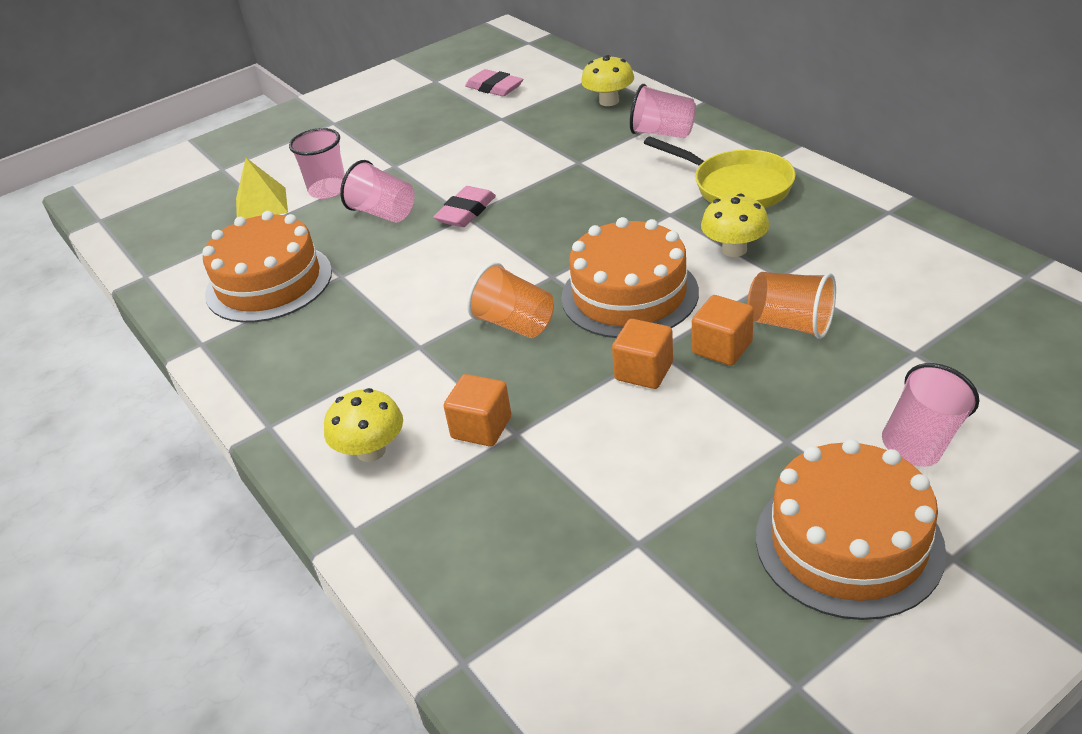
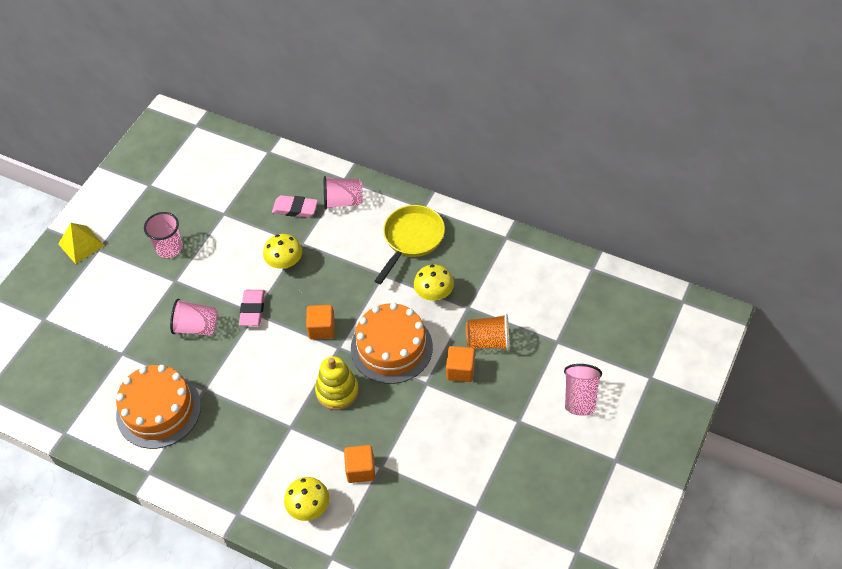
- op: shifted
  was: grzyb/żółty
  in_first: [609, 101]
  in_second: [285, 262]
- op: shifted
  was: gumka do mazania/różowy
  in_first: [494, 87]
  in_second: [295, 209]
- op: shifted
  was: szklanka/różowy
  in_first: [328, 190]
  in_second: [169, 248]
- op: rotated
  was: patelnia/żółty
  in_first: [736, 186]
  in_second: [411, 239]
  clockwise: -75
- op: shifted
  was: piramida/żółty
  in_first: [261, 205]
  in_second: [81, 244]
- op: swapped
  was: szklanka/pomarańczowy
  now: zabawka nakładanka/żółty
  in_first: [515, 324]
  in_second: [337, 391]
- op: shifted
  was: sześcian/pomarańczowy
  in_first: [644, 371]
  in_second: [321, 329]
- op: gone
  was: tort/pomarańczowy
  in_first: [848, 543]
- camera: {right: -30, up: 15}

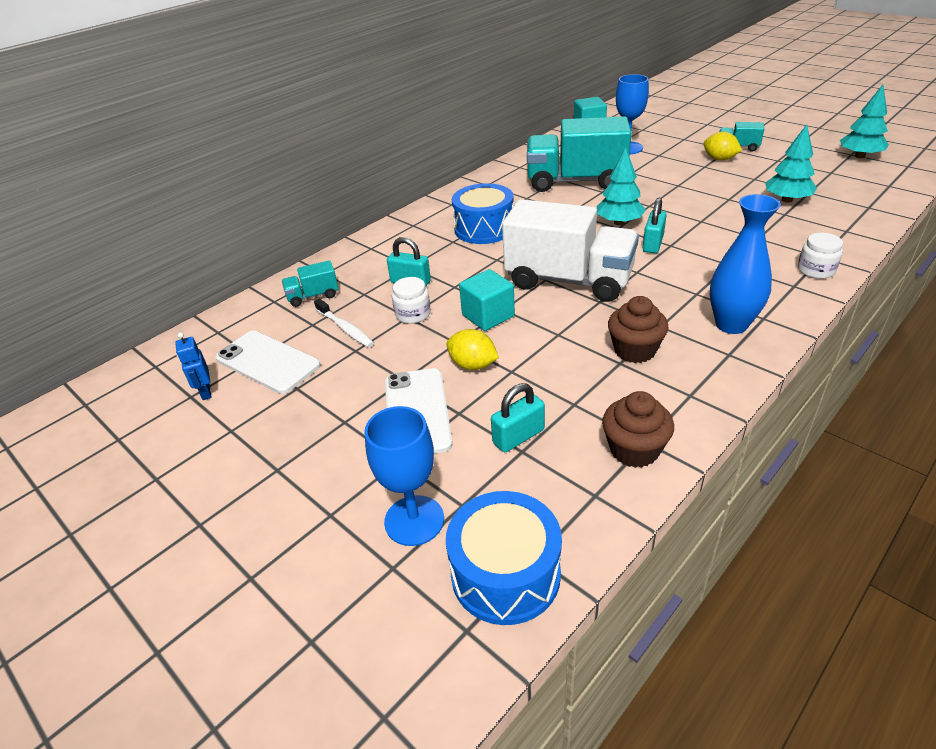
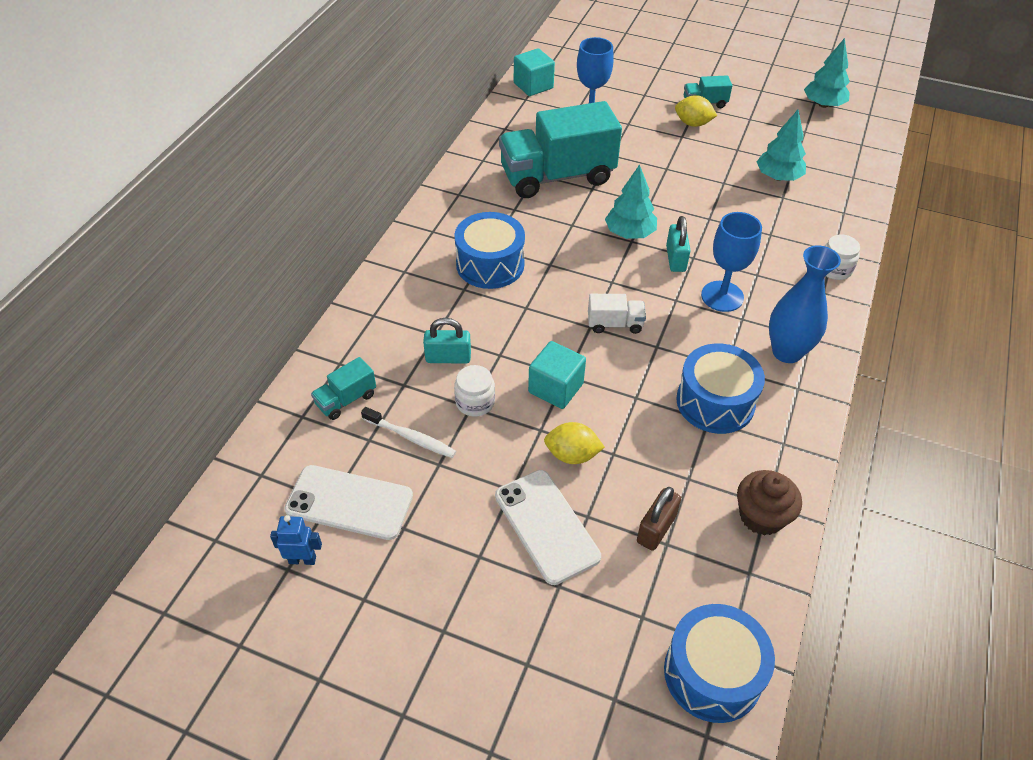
- op: scaled
  was: ciężarówka/biały
  in_first: [569, 280]
  in_second: [615, 324]
  ratio: 0.43
- op: swapped
  was: muffinka/brązowy
  now: bęben/niebieski
  in_first: [634, 350]
  in_second: [715, 402]
- op: rotated
  was: robot/niebieski
  in_first: [205, 392]
  in_second: [302, 559]
  clockwise: 135
- op: repainted
  was: kłódka/turkusowy
  now: kłódka/brązowy
  in_first: [518, 436]
  in_second: [656, 529]
- op: shifted
  was: kielich/niebieski
  in_first: [414, 520]
  in_second: [722, 296]
- camera: {right: -25, up: 10}

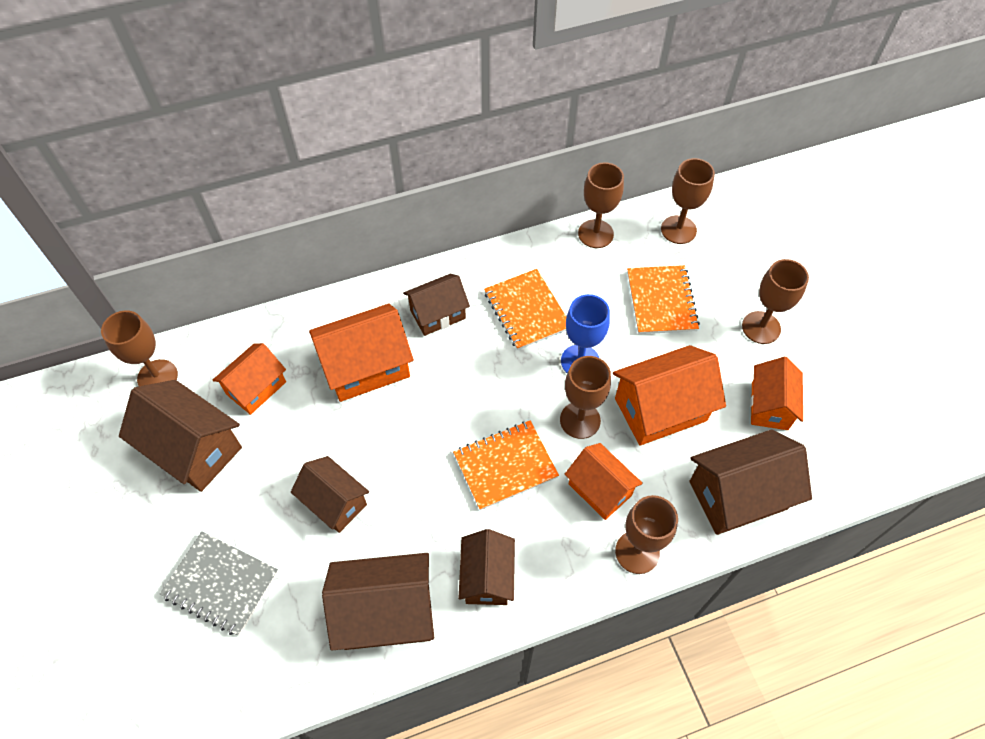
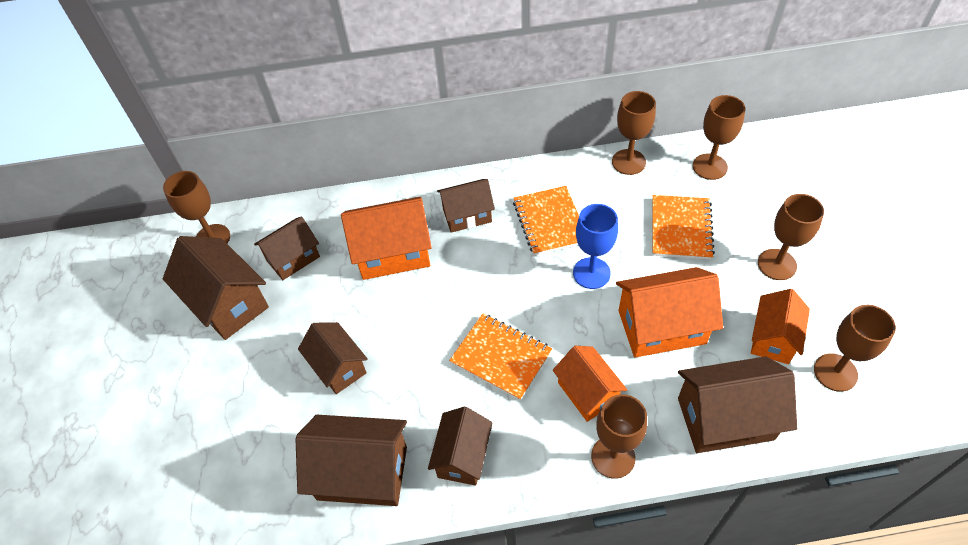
- op: repainted
  was: domek/pomarańczowy
  now: domek/brązowy
  in_first: [256, 388]
  in_second: [293, 258]
- op: shifted
  was: kielich/brązowy
  in_first: [580, 420]
  in_second: [835, 372]
- op: rotated
  was: zeszyt/pomarańczowy
  in_first: [505, 465]
  in_second: [501, 357]
  clockwise: 45
- op: gone
  was: zeszyt/szary
  in_first: [221, 584]
- camera: {right: 15, up: -5}

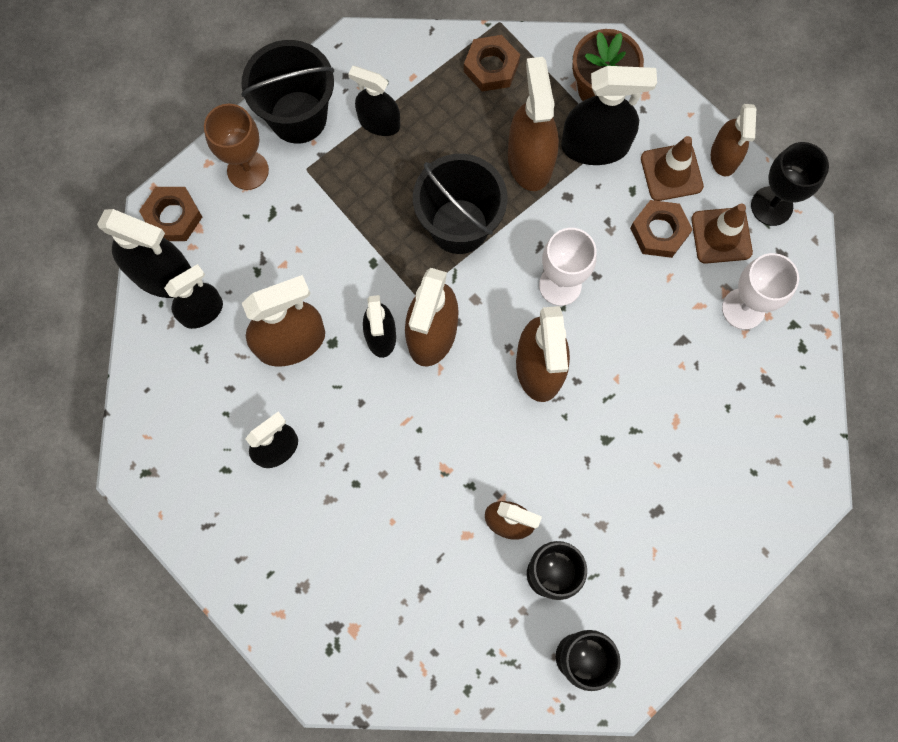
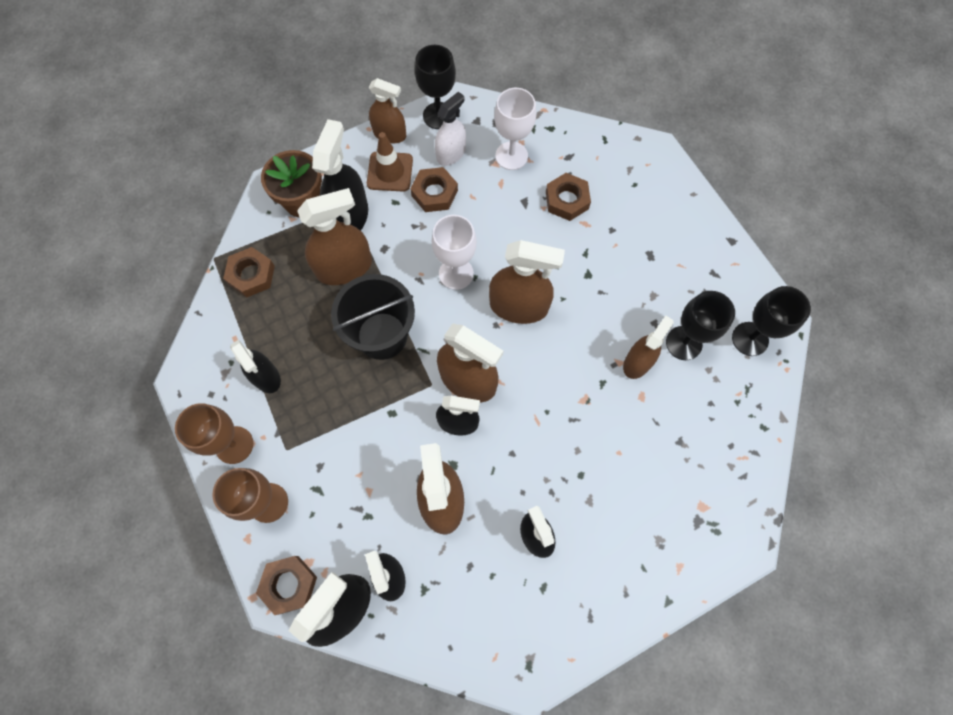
- op: swapped
  was: wiadro/czarny
  now: kielich/brązowy
  in_first: [298, 117]
  in_second: [234, 445]
- op: rotated
  was: spryskiwacz/brązowy
  in_first: [530, 160]
  in_second: [344, 267]
  clockwise: 150
- op: rotated
  was: spryskiwacz/czarny
  in_first: [379, 122]
  in_second: [266, 376]
  clockwise: -75
- op: swapped
  was: pachołek/brązowy
  now: spryskiwacz/biały
  in_first: [721, 235]
  in_second: [451, 154]
- op: new
  now: nakrętka/brązowy
  in_second: [567, 200]
- camera: {right: -75, up: -5}

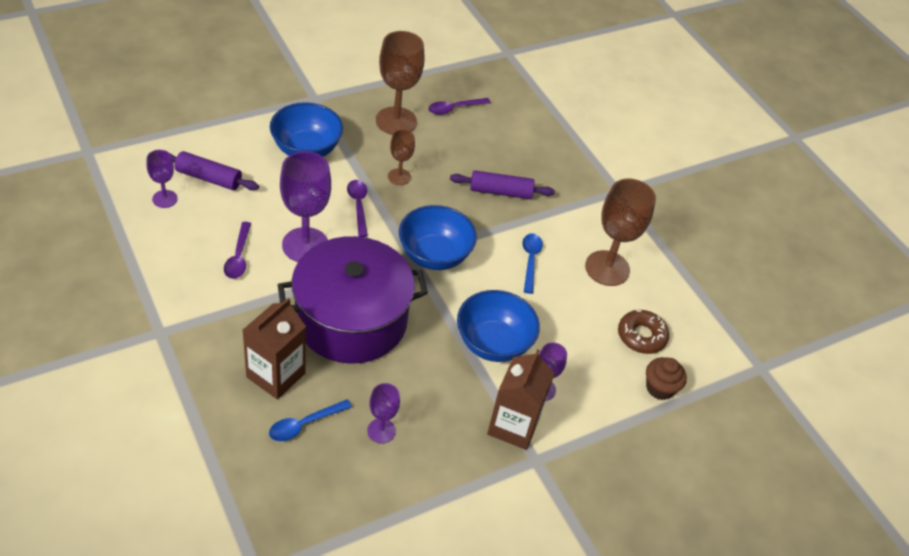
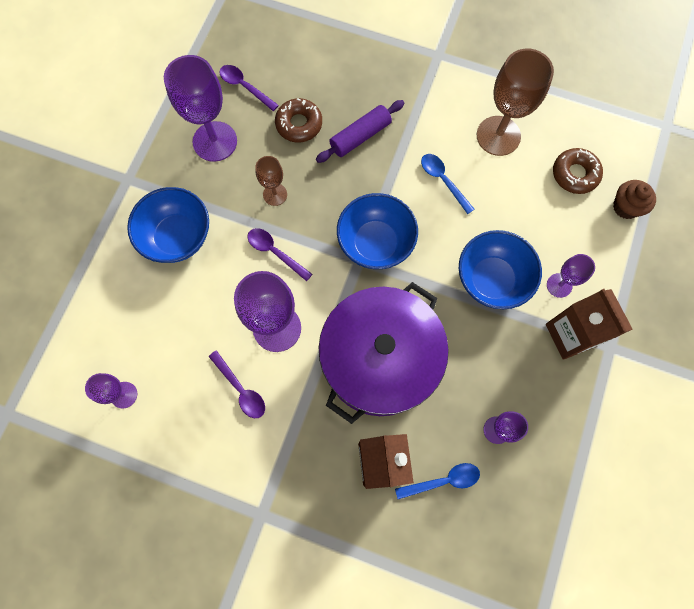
- op: repainted
  was: kielich/brązowy
  now: kielich/fioletowy
  in_first: [396, 121]
  in_second: [215, 141]
- op: rotated
  was: łyżka/fioletowy
  in_first: [454, 109]
  in_second: [244, 87]
  clockwise: 105
- op: gone
  was: wałek do ciasta/fioletowy
  in_first: [209, 178]
- op: rotated
  was: łyżka/niebieski
  in_first: [304, 424]
  in_second: [443, 480]
  clockwise: -120
- op: new
  now: donut/brązowy
  in_second: [299, 124]
- camera: {right: -35, up: 25}

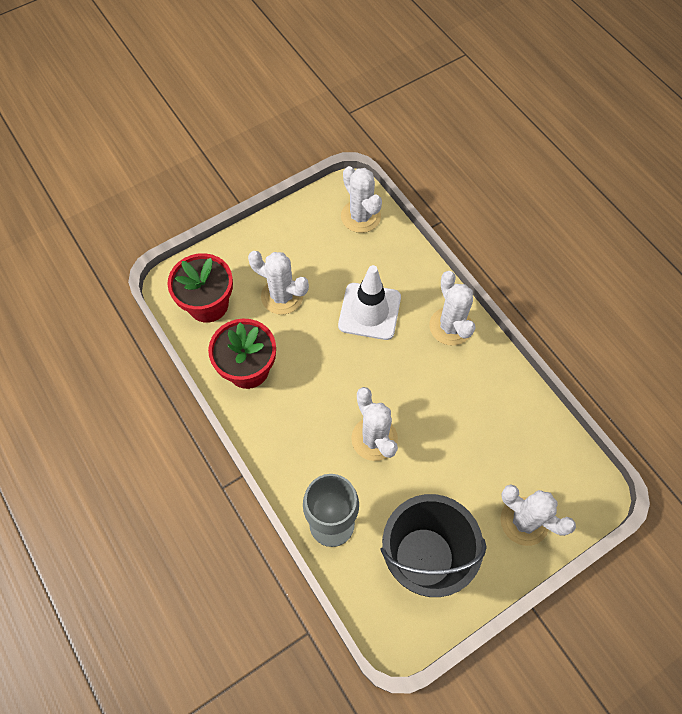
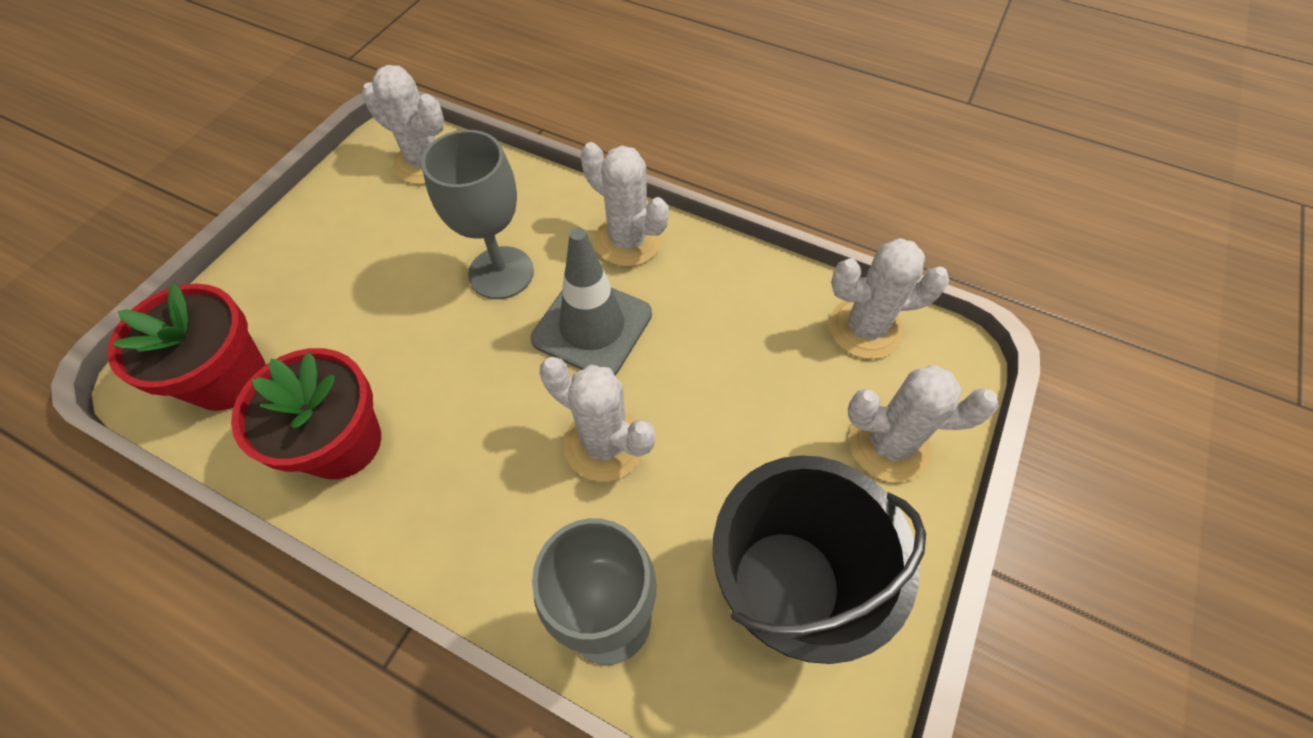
- op: shifted
  was: kaktus/biały
  in_first: [282, 296]
  in_second: [865, 328]
- op: swapped
  was: pachołek/biały
  now: kielich/szary
  in_first: [369, 311]
  in_second: [501, 273]
- op: new
  now: pachołek/szary
  in_second: [592, 326]
- camera: {right: -30, up: -5}

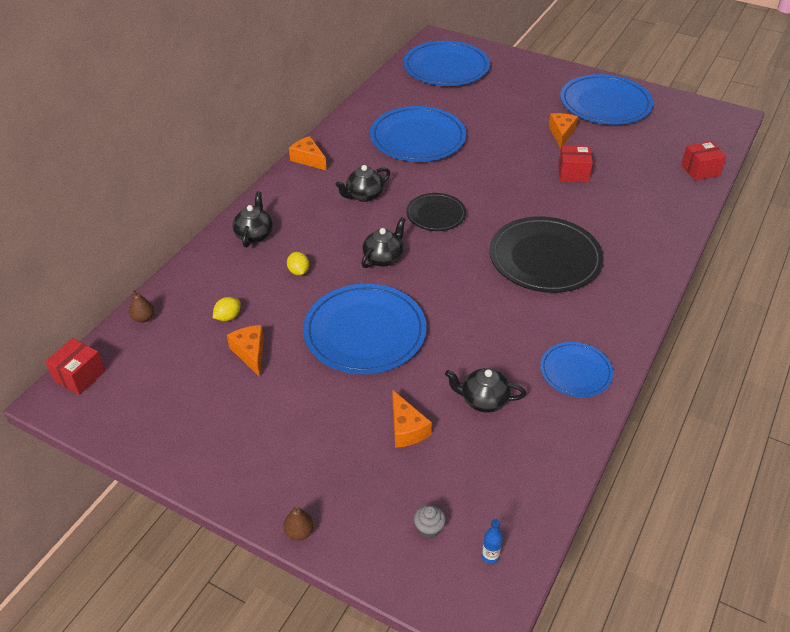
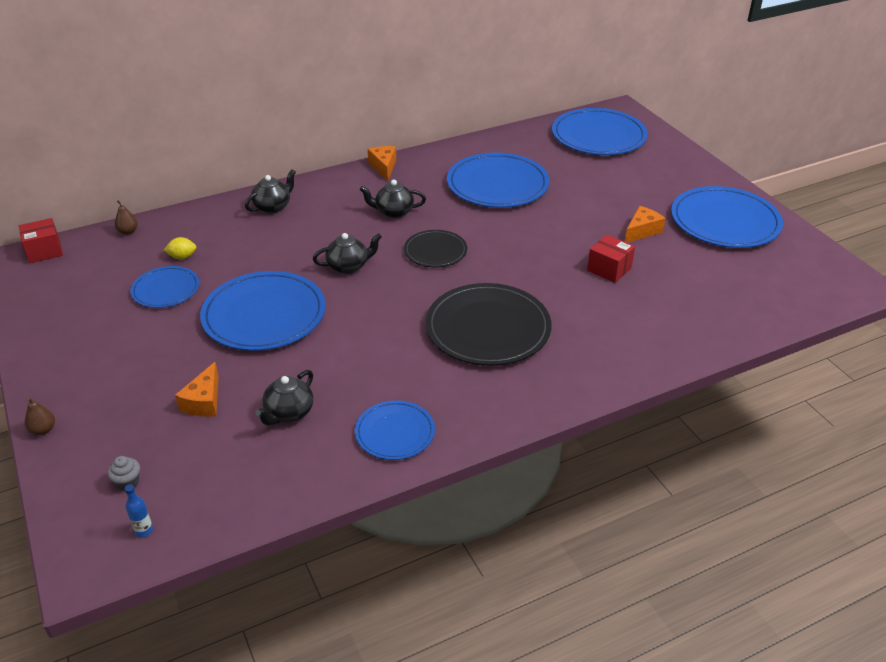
- op: gone
  was: pudełko/czerwony
  in_first: [700, 170]
- op: gone
  was: cytryna/żółty
  in_first: [298, 271]
- op: swapped
  was: ser/pomarańczowy
  now: talerz/niebieski
  in_first: [250, 353]
  in_second: [166, 289]
- op: rotated
  was: imbryk/czarny
  in_first: [483, 400]
  in_second: [288, 413]
  clockwise: -105
- camera: {right: 35, up: -5}

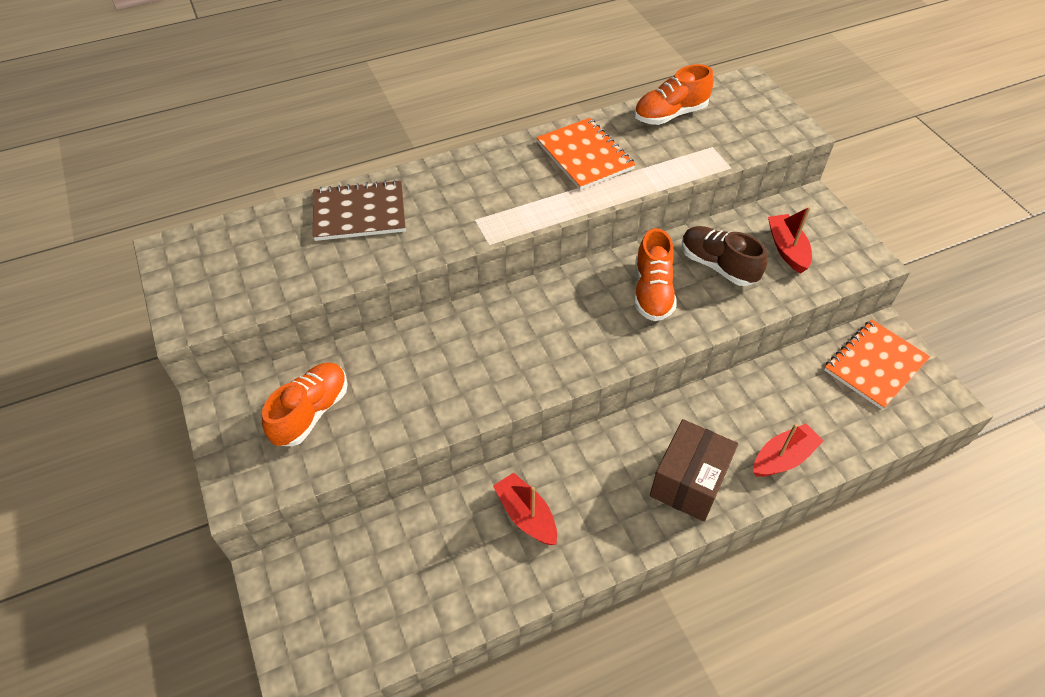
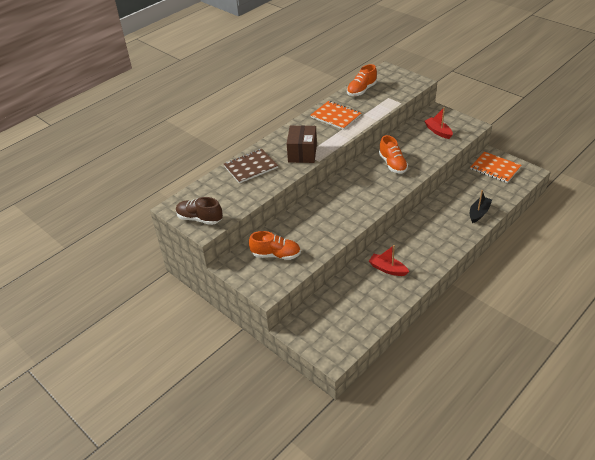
- op: shifted
  was: but/brązowy
  in_first: [718, 266]
  in_second: [199, 219]
- op: rotated
  was: zeszyt/pomarańczowy
  in_first: [875, 365]
  in_second: [495, 168]
  clockwise: -75
- op: rotated
  was: but/pomarańczowy
  in_first: [311, 412]
  in_second: [276, 255]
  clockwise: 90
- op: shifted
  was: pudełko/brązowy
  in_first: [688, 482]
  in_second: [302, 153]
- op: repainted
  was: łódka/czerwony
  now: łódka/czarny
  in_first: [783, 458]
  in_second: [479, 213]
- camera: {right: -20, up: -10}

